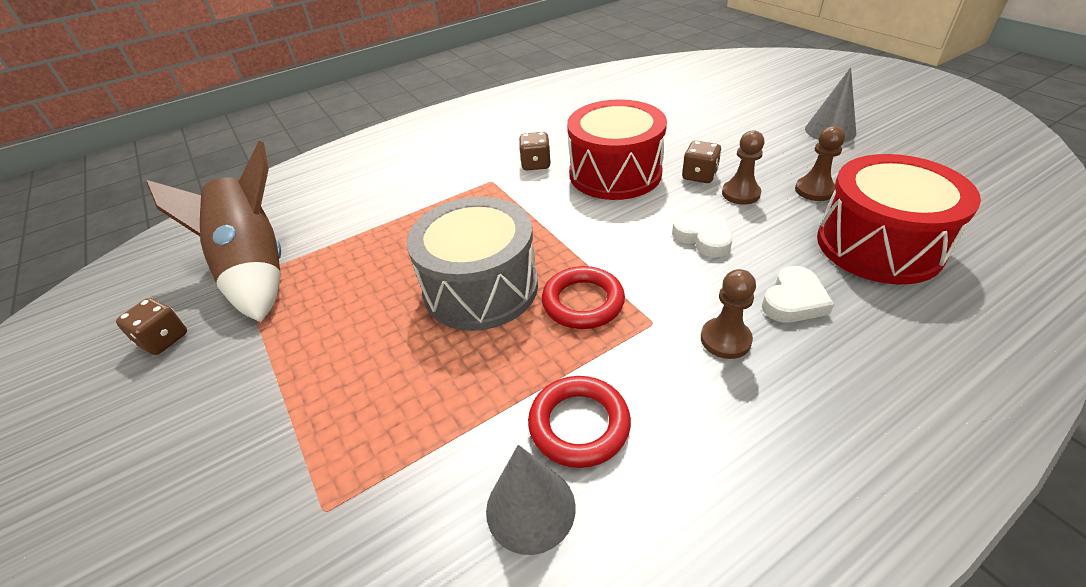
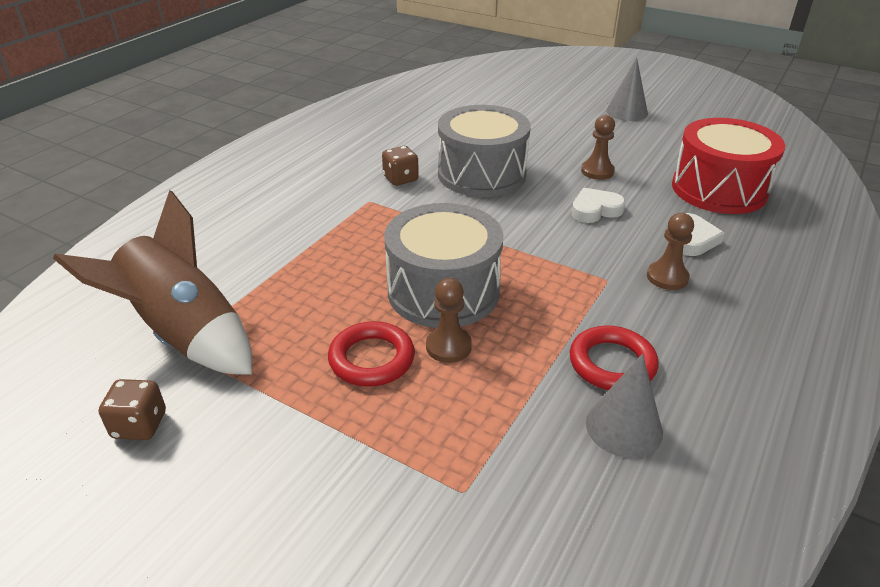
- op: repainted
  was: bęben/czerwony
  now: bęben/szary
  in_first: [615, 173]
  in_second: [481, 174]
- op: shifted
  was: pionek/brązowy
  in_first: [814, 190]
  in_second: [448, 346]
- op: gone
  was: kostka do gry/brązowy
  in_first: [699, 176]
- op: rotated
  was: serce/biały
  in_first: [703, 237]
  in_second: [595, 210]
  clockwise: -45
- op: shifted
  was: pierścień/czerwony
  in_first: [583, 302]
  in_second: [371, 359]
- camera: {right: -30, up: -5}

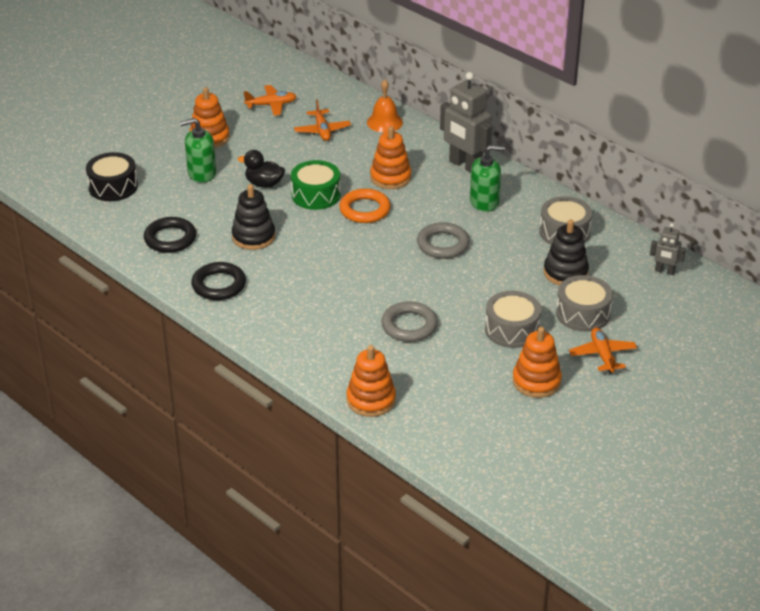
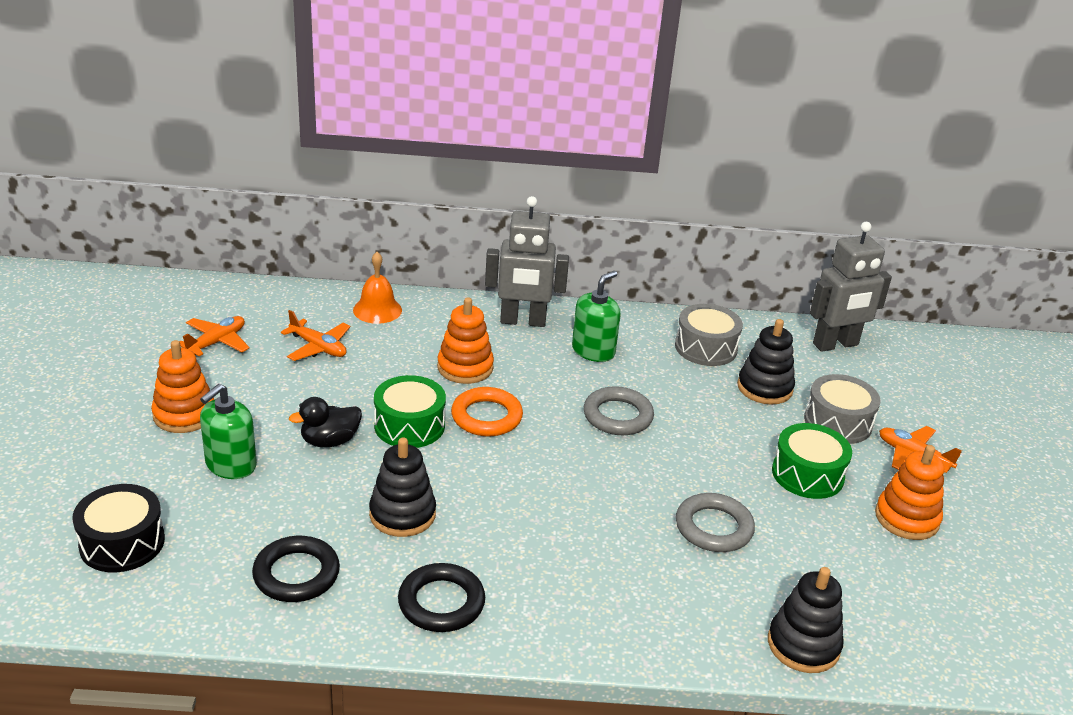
- op: scaled
  was: robot/szary
  in_first: [664, 271]
  in_second: [835, 344]
  ratio: 1.98
- op: repainted
  was: bęben/szary
  now: bęben/zielony
  in_first: [512, 329]
  in_second: [807, 474]
- op: repainted
  was: zabawka nakładanka/pomarańczowy
  now: zabawka nakładanka/czarny
  in_first: [371, 400]
  in_second: [803, 645]
- camera: {right: -45, up: -5}

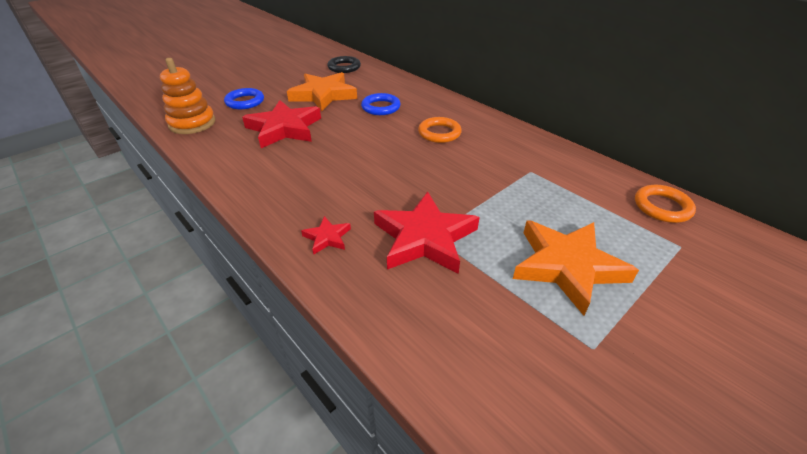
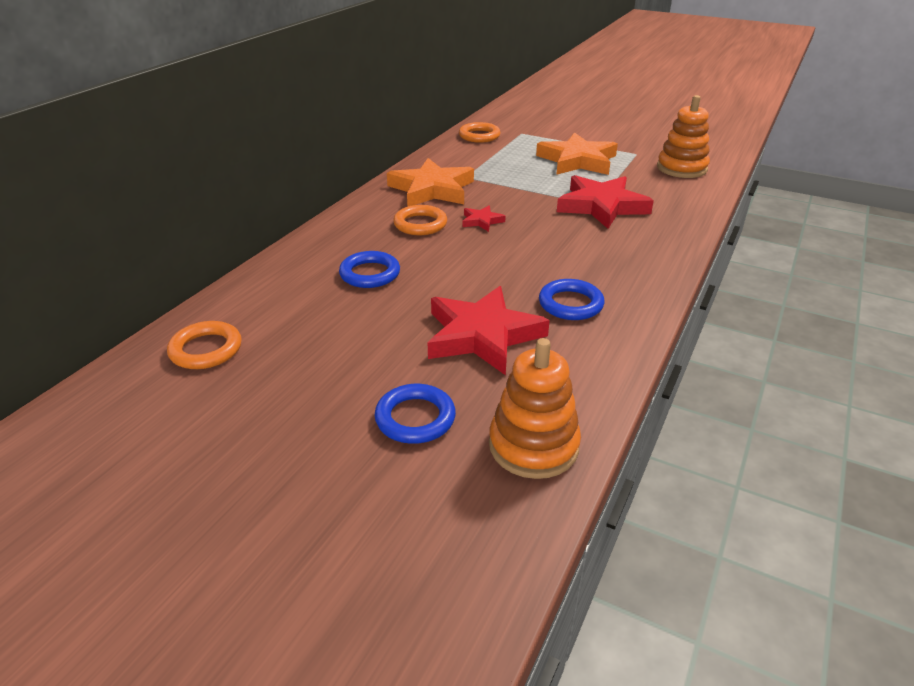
- op: repainted
  was: pierścień/czarny
  now: pierścień/pomarańczowy
  in_first: [344, 67]
  in_second: [206, 350]
- op: shifted
  was: gwiazda/pomarańczowy
  in_first: [323, 95]
  in_second: [432, 189]
- op: shifted
  was: gwiazda/czerwony
  in_first: [327, 237]
  in_second: [481, 221]
- op: new
  now: zabawka nakładanka/pomarańczowy
  in_second: [681, 168]
- op: new
  now: pierścień/niebieski
  in_second: [570, 304]
- camera: {right: -110, up: -5}

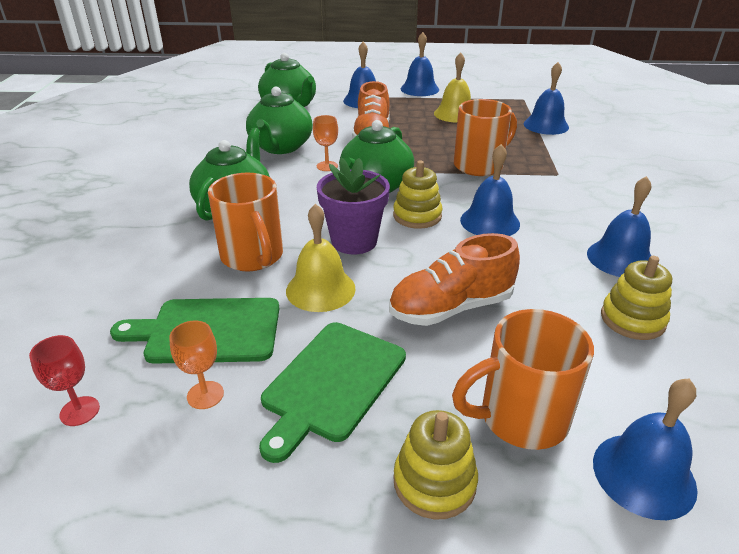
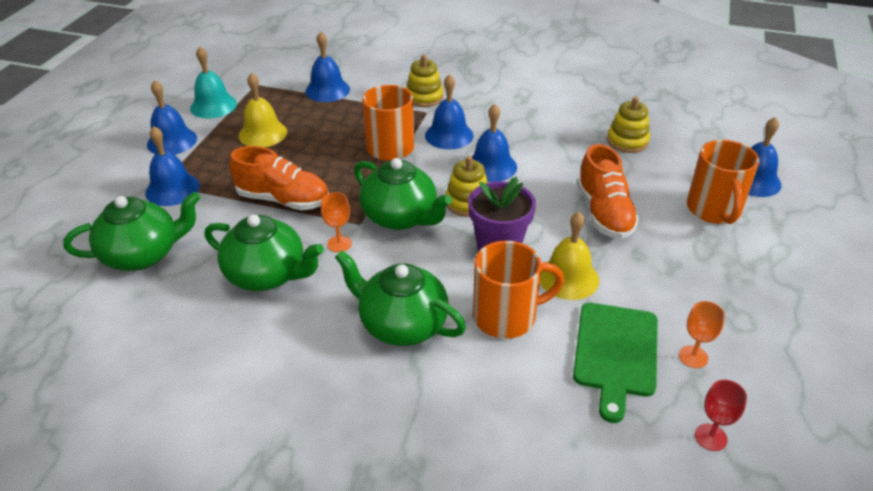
- op: shifted
  was: dzwonek/niebieski
  in_first: [620, 258]
  in_second: [449, 135]
- op: gone
  was: deska do krojenia/zielony
  in_first: [331, 383]
- op: shifted
  was: zabawka nakładanka/żółty
  in_first: [434, 482]
  in_second: [424, 97]
- op: new
  now: dzwonek/turkusowy
  in_second: [213, 106]
- camera: {right: -75, up: 5}

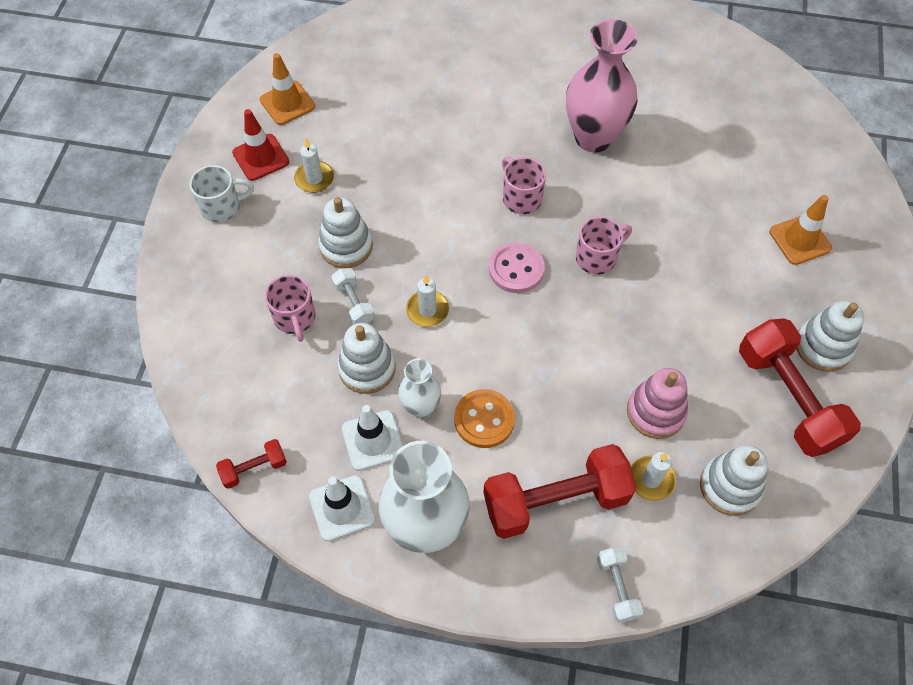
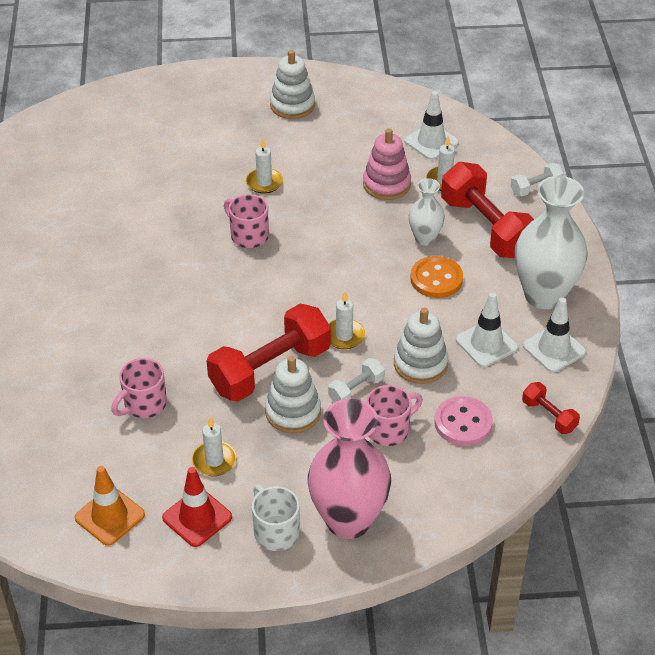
- op: shifted
  was: wazon/różowy
  in_first: [593, 137]
  in_second: [348, 520]
- op: shifted
  was: kubek/różowy
  in_first: [521, 198]
  in_second: [144, 404]
- op: gone
  was: pachołek/pomarańczowy
  in_first: [800, 240]
- op: shifted
  was: guzik/różowy
  in_first: [516, 269]
  in_second: [463, 423]
- op: shifted
  was: hantel/czerwony
  in_first: [788, 398]
  in_second: [270, 369]
- op: shifted
  was: wazon/biały
  in_first: [421, 407]
  in_second: [425, 238]
- op: swapped
  was: zabawka nakładanka/biały
  now: pachołek/biały
  in_first: [730, 486]
  in_second: [431, 142]
- op: new
  now: świeca/biały
  in_second: [264, 182]
- camera: {right: -105, up: -15}

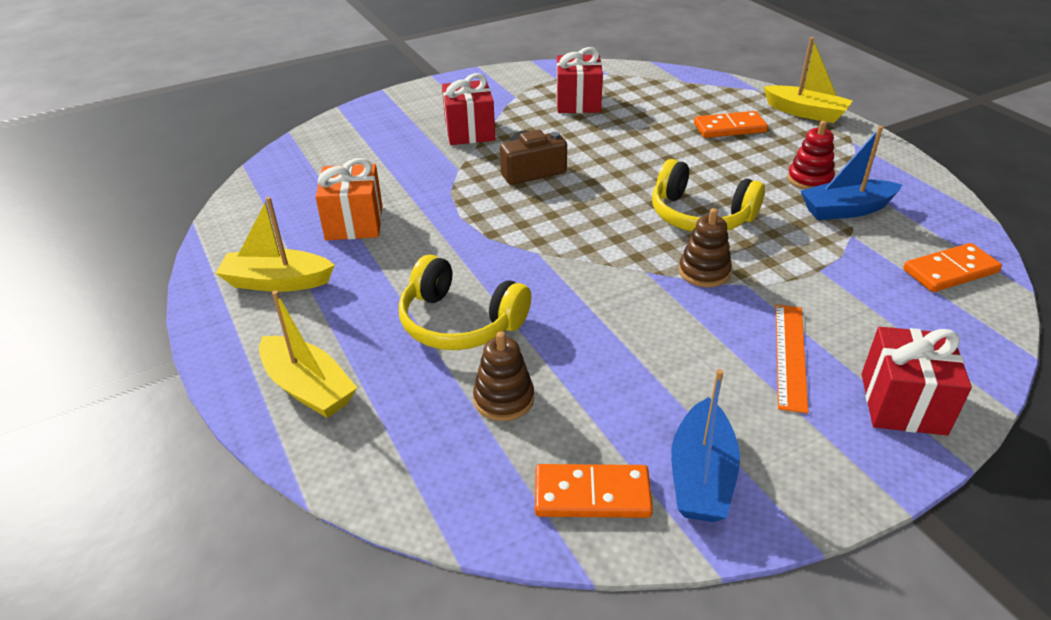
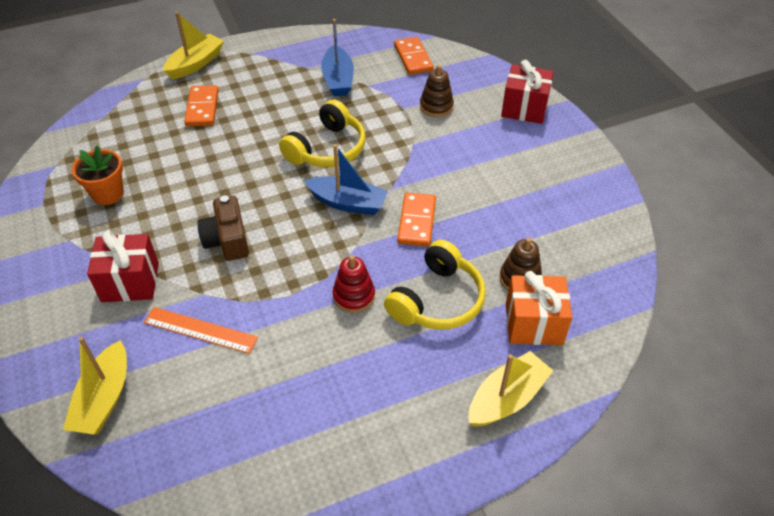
- op: swapped
  was: prezent/czerwony
  now: doniczka/pomarańczowy
  in_first: [578, 102]
  in_second: [108, 194]
- op: shifted
  was: zabawka nakładanka/czerwony
  in_first: [809, 179]
  in_second: [354, 296]
- op: shifted
  was: prezent/pomarańczowy
  in_first: [354, 223]
  in_second: [533, 324]
- op: shifted
  was: łódka/żółty
  in_first: [277, 282]
  in_second: [104, 399]
- op: shifted
  was: zabawka nakładanka/brązowy
  in_first: [704, 272]
  in_second: [436, 106]
- op: shifted
  was: linijka/pomarańczowy
  in_first: [790, 355]
  in_second: [200, 330]
- op: shifted
  was: łódka/niebieski
  in_first: [701, 476]
  in_second: [348, 203]
- op: shifted
  was: kostka domina/pomarańczowy
  in_first: [592, 494]
  in_second: [416, 221]
- camera: {right: -85, up: 10}

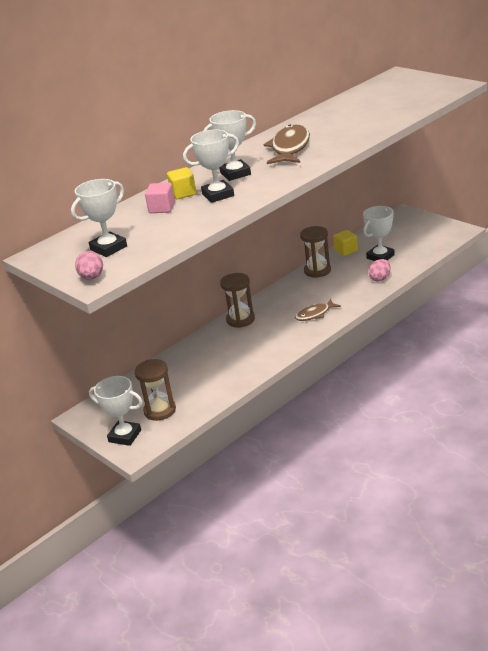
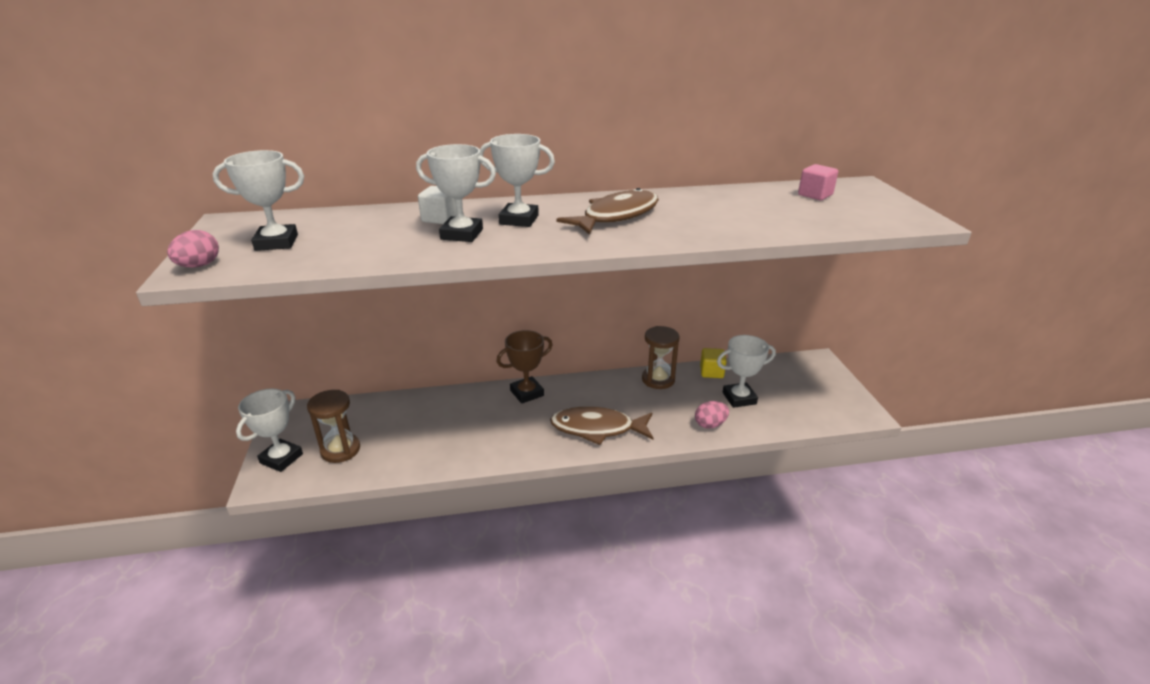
- op: repainted
  was: sześcian/żółty
  now: sześcian/biały
  in_first: [183, 193]
  in_second: [440, 218]
- op: shifted
  was: sześcian/różowy
  in_first: [162, 208]
  in_second: [815, 195]
- op: swapped
  was: klepsydra/brązowy
  now: puchar/brązowy
  in_first: [240, 319]
  in_second: [527, 393]
- op: scaled
  was: ryba/brązowy
  in_first: [315, 314]
  in_second: [597, 428]
  ratio: 1.7
- op: rotated
  was: puchar/biały
  in_first: [125, 436]
  in_second: [281, 458]
  clockwise: 60
- camera: {right: 30, up: 0}

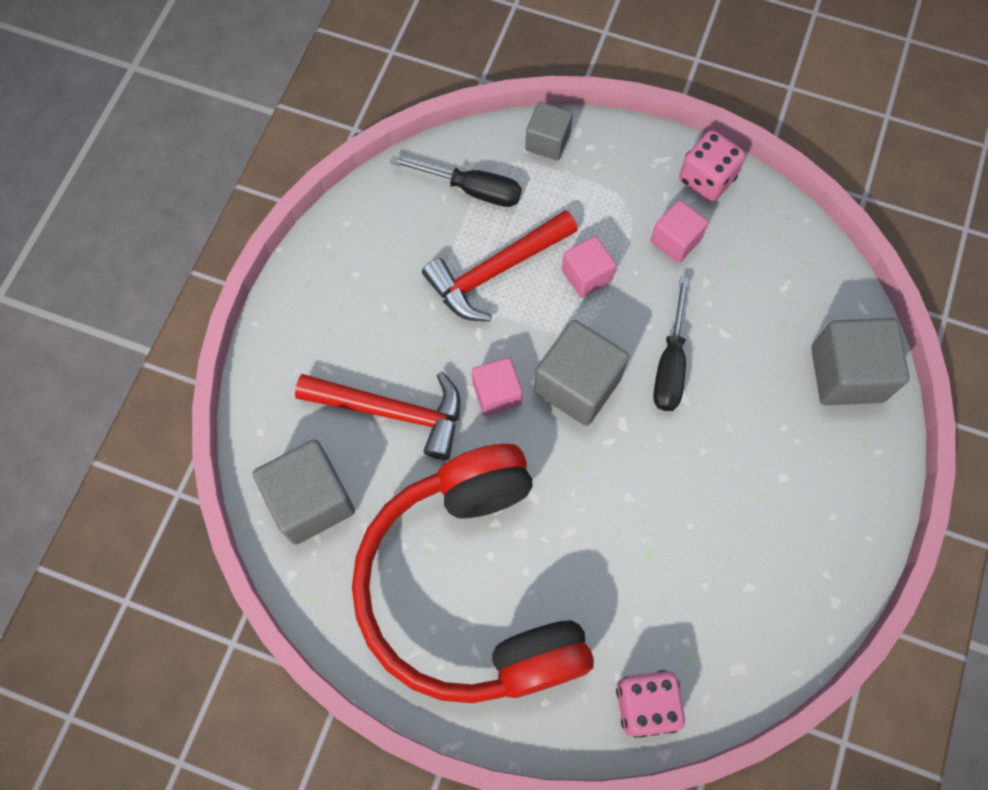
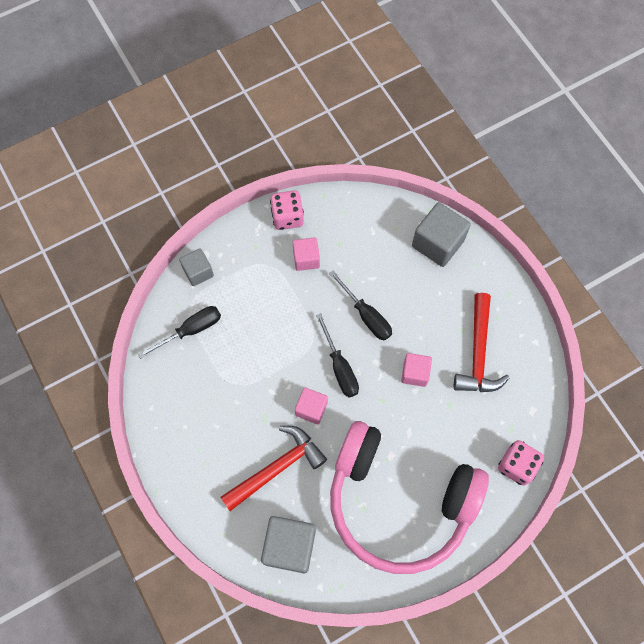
- op: shifted
  was: młotek/czerwony
  in_first: [495, 271]
  in_second: [478, 353]
- op: shifted
  was: sześcian/różowy
  in_first: [586, 275]
  in_second: [415, 373]
- op: swapped
  was: sześcian/szary
  now: śrubokręt/czarny
  in_first: [577, 385]
  in_second: [340, 367]
- op: repainted
  was: słuchawki/czerwony
  now: słuchawki/różowy
  in_first: [471, 588]
  in_second: [399, 501]
- camera: {right: -50, up: 0}

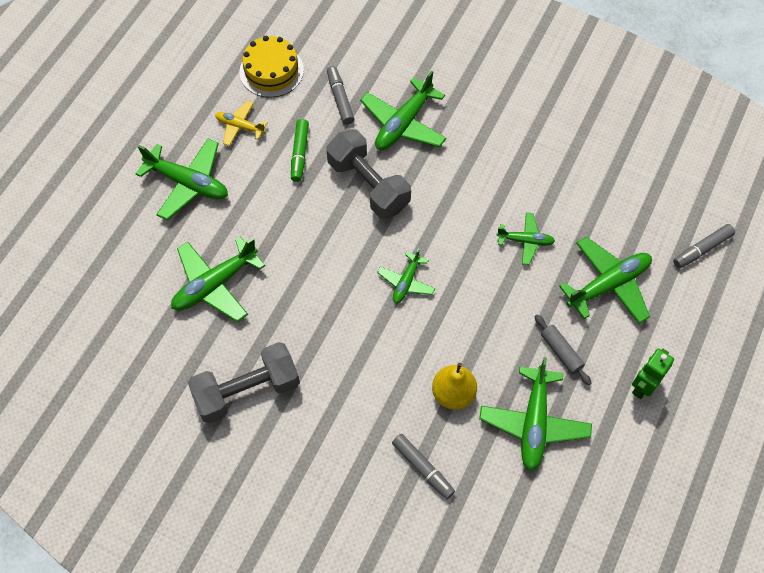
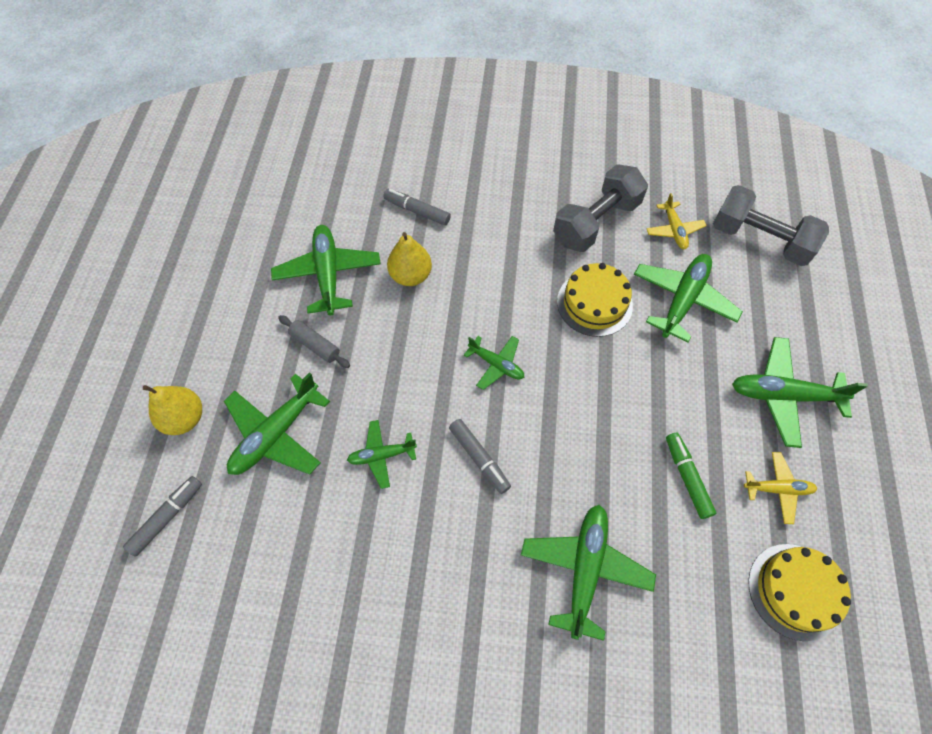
- op: shifted
  was: flamaster/szary
  in_first: [340, 99]
  in_second: [479, 458]
- op: shifted
  was: hantel/szary
  in_first: [368, 185]
  in_second: [759, 239]
- op: rotated
  was: samolot/zielony
  in_first: [406, 282]
  in_second: [496, 364]
  clockwise: 120
- op: gone
  was: robot/zielony
  in_first: [642, 386]
- op: new
  now: samolot/żółty
  in_second: [674, 230]
- op: new
  now: tort/żółty
  in_second: [594, 303]
- op: new
  now: gruszka/żółty
  in_second: [184, 418]
- camera: {right: 160, up: 0}

